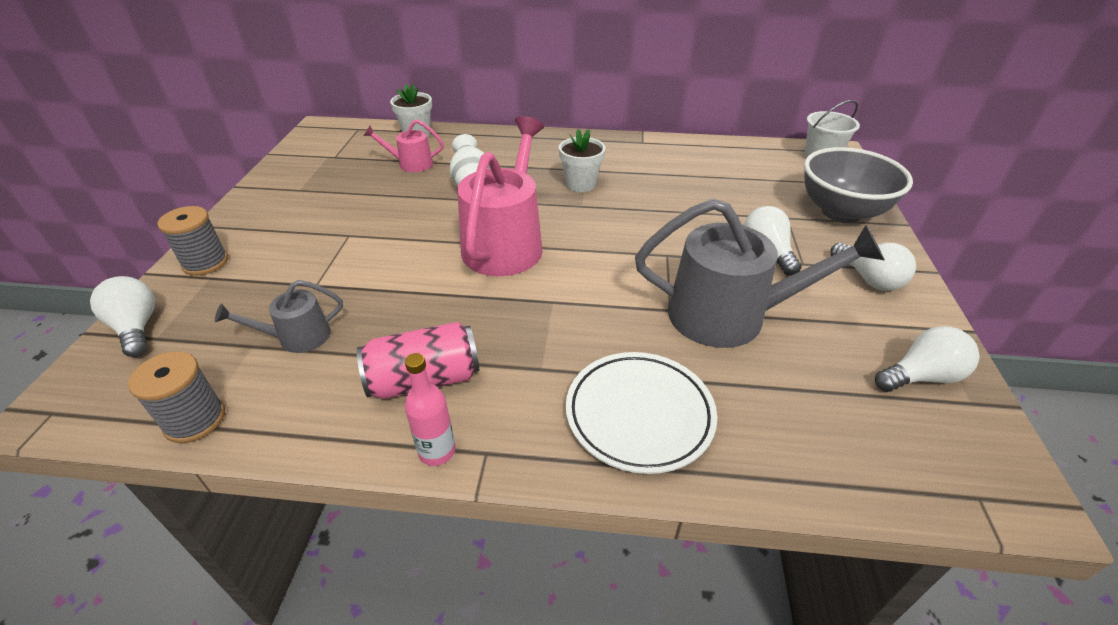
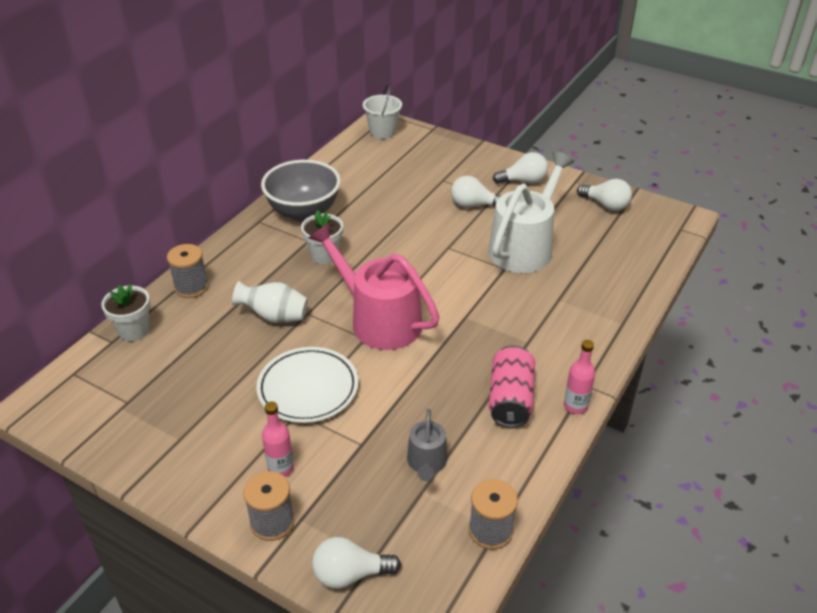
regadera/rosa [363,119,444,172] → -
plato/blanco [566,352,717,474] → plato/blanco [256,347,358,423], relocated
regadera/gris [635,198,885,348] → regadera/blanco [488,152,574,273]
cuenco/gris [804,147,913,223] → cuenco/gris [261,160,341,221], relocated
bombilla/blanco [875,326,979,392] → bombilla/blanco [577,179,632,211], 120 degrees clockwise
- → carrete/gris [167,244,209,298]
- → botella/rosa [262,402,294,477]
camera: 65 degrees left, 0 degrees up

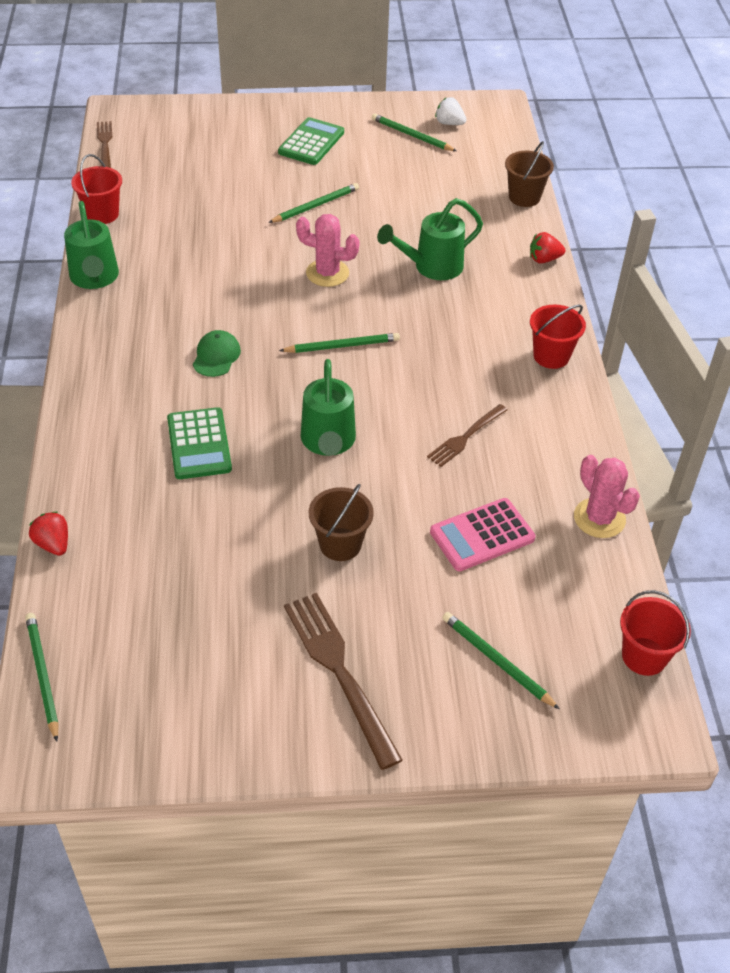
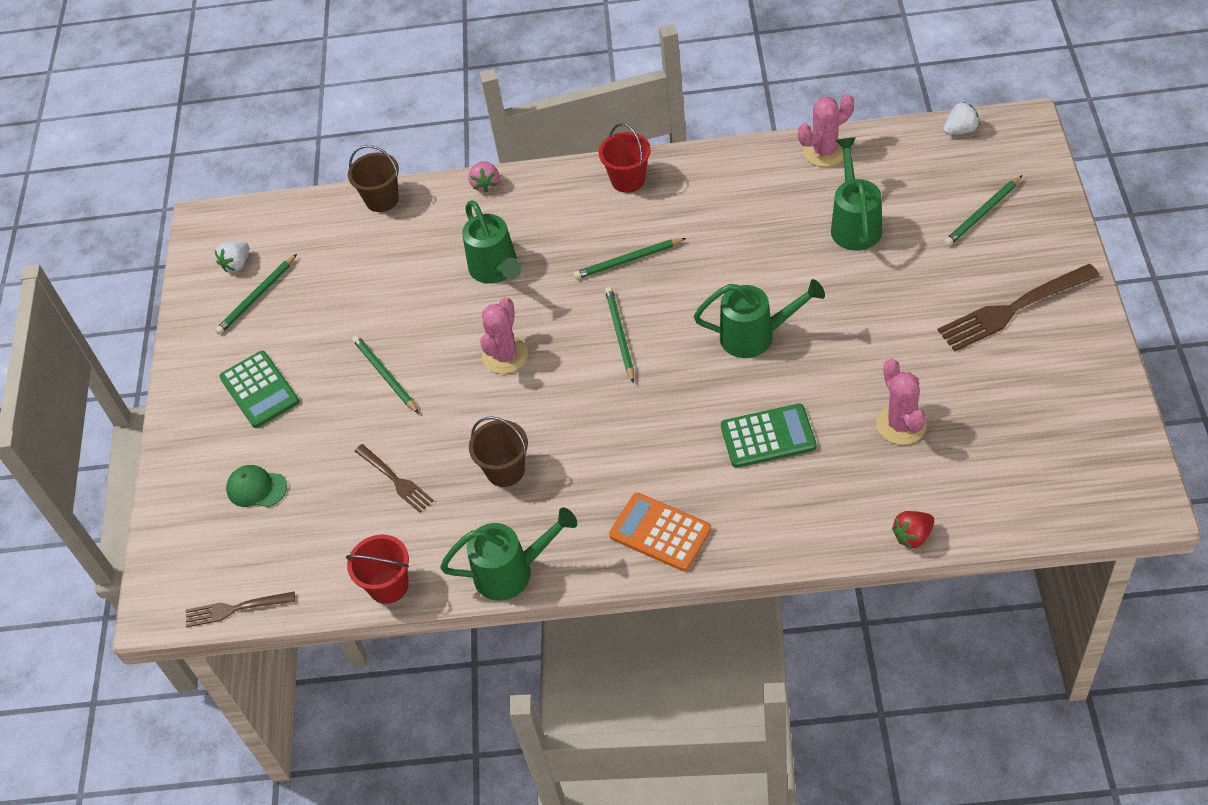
lápiz/verde [25,613,59,742] → lápiz/verde [573,238,686,279], relocated
gorra/verde [193,330,241,377] → gorra/verde [226,465,287,507], relocated
calculadora/verde [278,117,344,165] → calculadora/verde [219,351,299,428], 150 degrees counterclockwise
balde/marrón [309,484,374,561] → balde/marrón [469,416,528,487], relocated
tenedor/marrón [427,404,508,467] → tenedor/marrón [355,444,434,513], relocated
calculadora/rosa [430,498,536,571] → regadera/verde [831,137,882,251]
fresa/rojo [530,232,565,264] → fresa/rosa [468,161,499,193]
balde/rojo [620,590,691,676] → fresa/blanco [943,102,980,134]
- → calculadora/naranja [609,493,711,571]
- → cactus/rosa [876,358,927,445]
camera: 80 degrees left, 5 degrees up

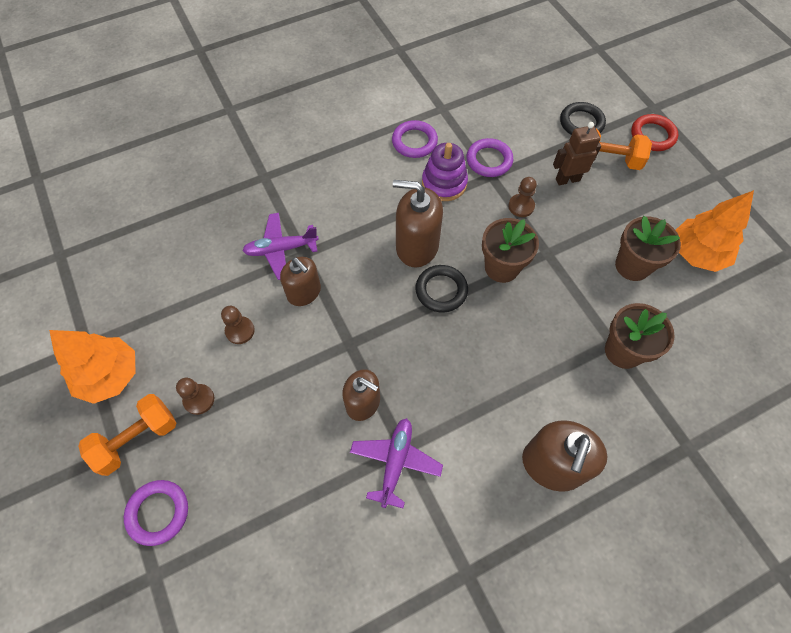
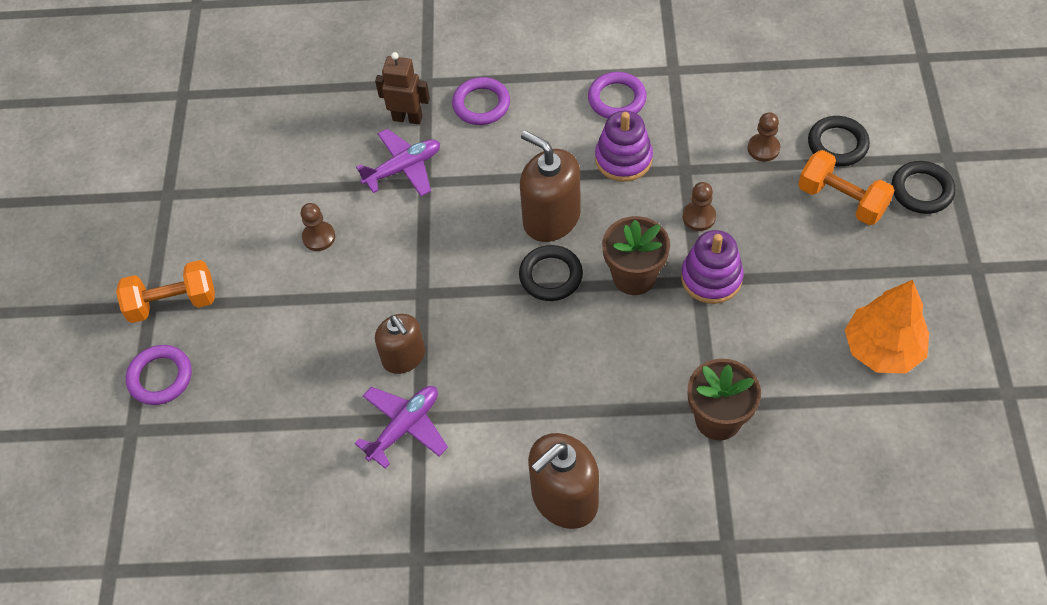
árbol/naranja [49,330,136,404] → -
peón/marrón [176,378,214,415] → peón/marrón [748,112,780,162], relocated
avión/morado [242,213,319,280] → avión/morado [356,129,440,196], 135 degrees clockwise
dispensador de jabón/marrón [280,257,321,306] → -
anillo/morado [467,138,513,177] → anillo/morado [452,77,510,125], relocated
robot/marrón [553,122,601,185] → robot/marrón [375,52,430,124], relocated
maceta/marrón [615,216,681,281] → -
anillo/rojo [631,114,678,151] → anillo/negro [892,161,955,214]
- → juguete apilable/morado [681,230,744,304]
camera: 30 degrees right, 5 degrees down

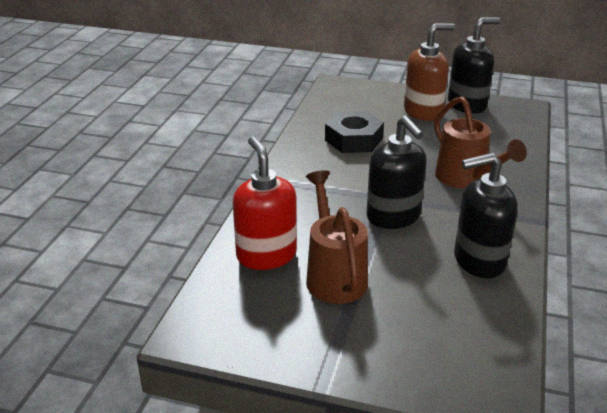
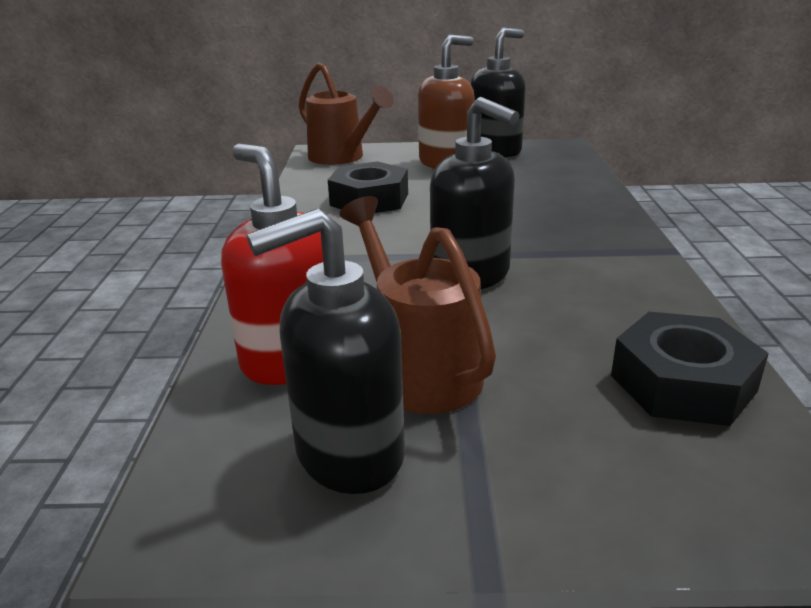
regadera/marrón [434,96,527,189] → regadera/marrón [299,62,394,165], relocated
dispensador de jabón/negro [454,153,518,278] → dispensador de jabón/negro [246,209,405,494], relocated
- → tuerca/negro [611,312,769,426]
camera: 15 degrees left, 5 degrees down

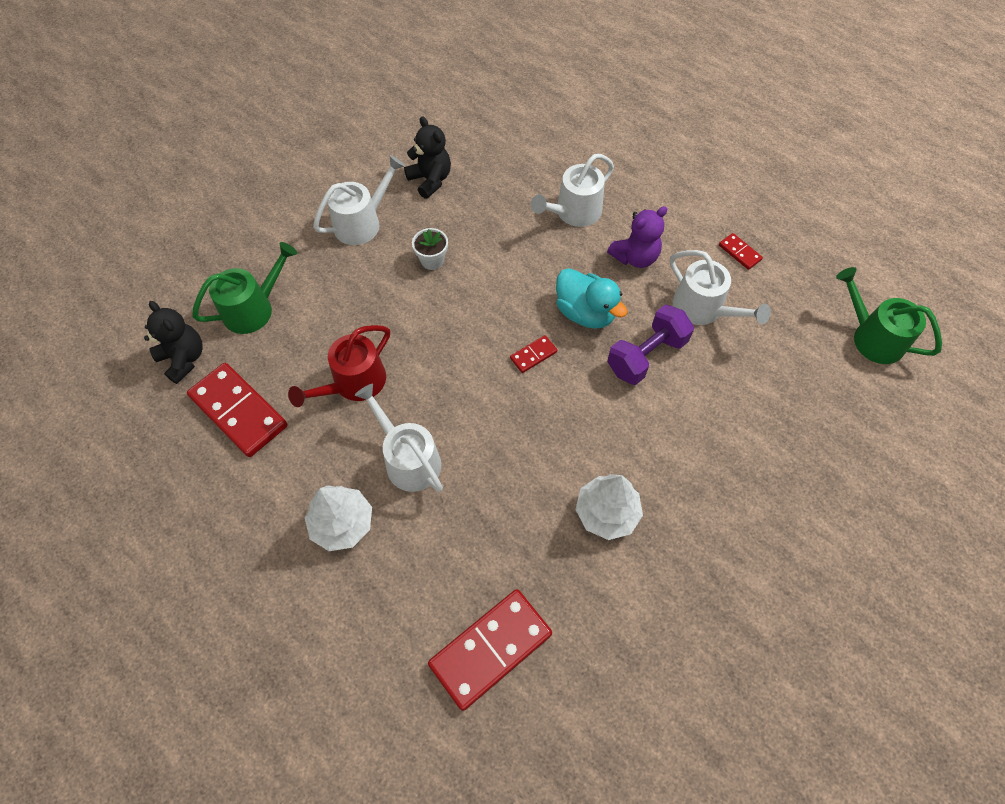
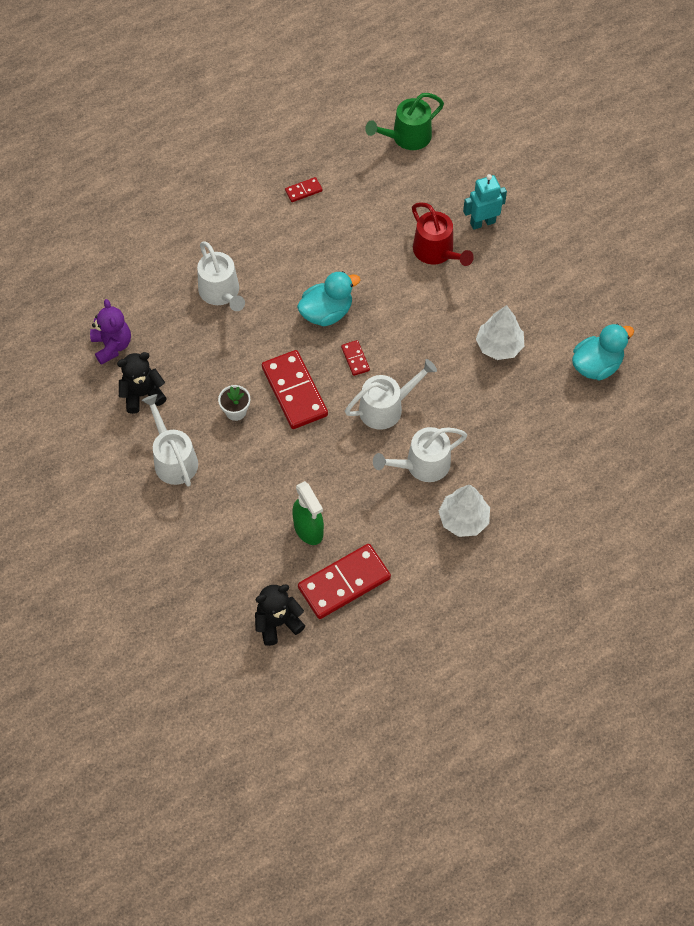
regadera/verde [192,242,297,334] → -
regadera/rojo [288,325,390,407] → regadera/rojo [412,202,474,266], relocated
ficha de dominó/rojo [428,589,552,711] → ficha de dominó/rojo [262,350,328,429], relocated
osito/morado [607,206,667,268] → osito/morado [90,299,131,365], relocated
mancuerna/morado [607,305,694,385] → -
regadera/blanco [670,250,771,325] → regadera/blanco [345,359,437,430], relocated
- → pulverizador/verde [292,481,324,545]
- → robot/turquesa [463,174,507,229]
- → pato/turquesa [572,323,634,381]
camera: 75 degrees left, 0 degrees up

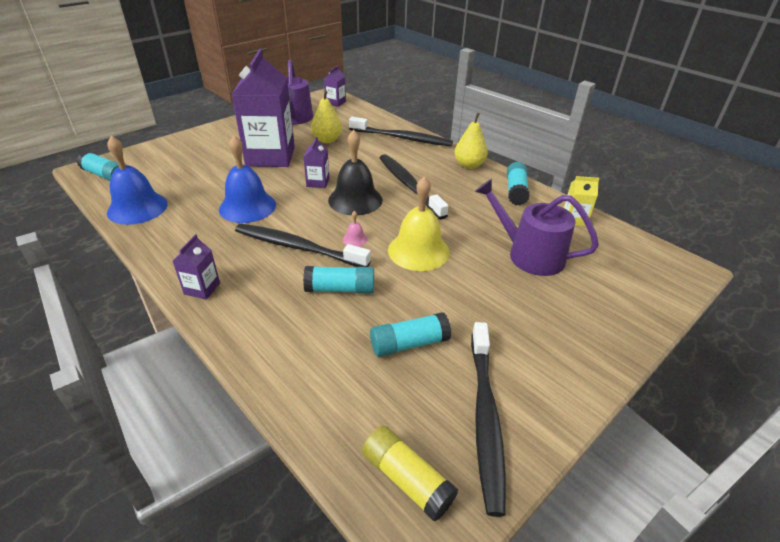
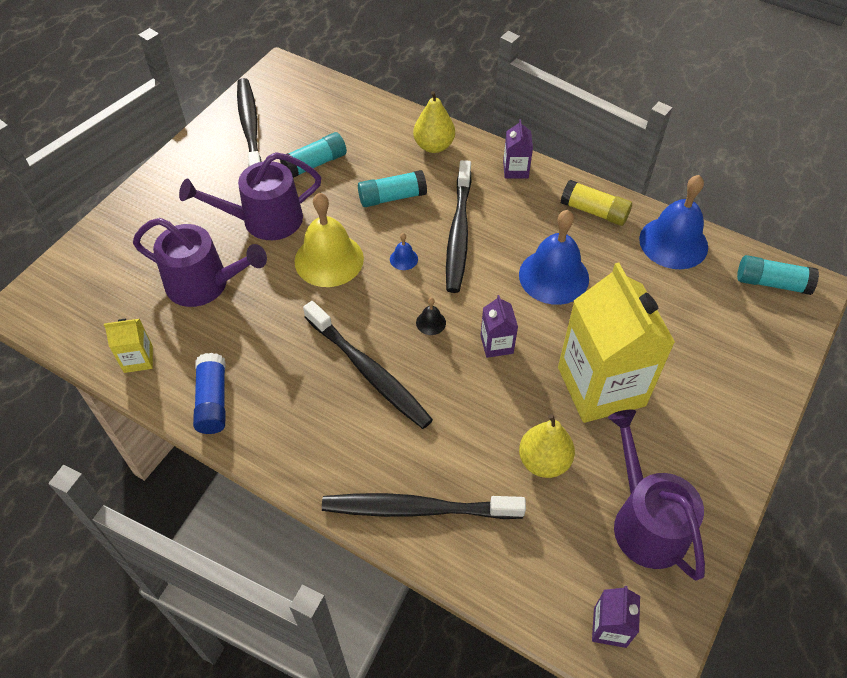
cartón de leche/morado [231,49,295,167] → cartón de leche/amarillo [558,263,675,423]
cepillo de dientes/negro [235,224,371,267] → cepillo de dientes/negro [446,160,471,293], 90 degrees clockwise
campana/negro [328,130,383,215] → campana/negro [416,298,446,335], x0.41
campana/rosa [343,211,368,247] → campana/azul [390,233,418,270]
barra de pegamento/amarillo [362,426,458,522] → barra de pegamento/amarillo [561,180,632,226], relocated
pera/amarillo [454,113,488,169] → pera/amarillo [413,91,455,153], relocated
barra de pegamento/turquesa [507,162,530,205] → barra de pegamento/azul [193,353,225,434]
- → regadera/morado [179,152,321,240]
camera: 165 degrees right, 15 degrees up

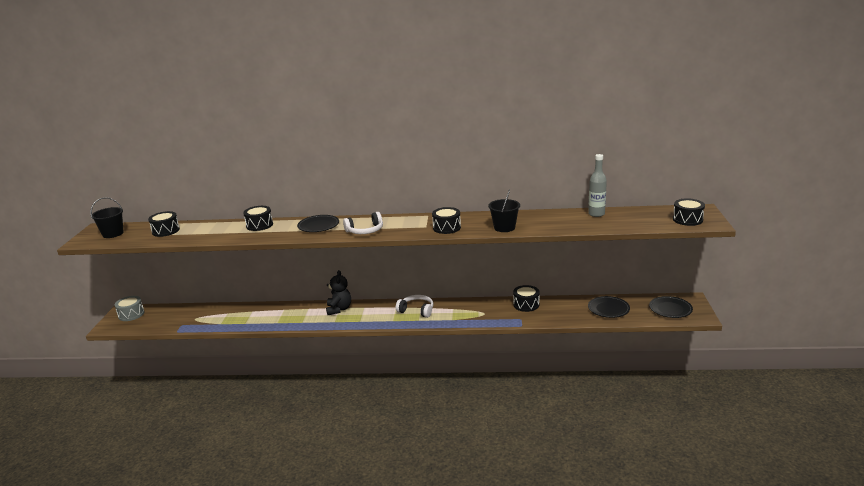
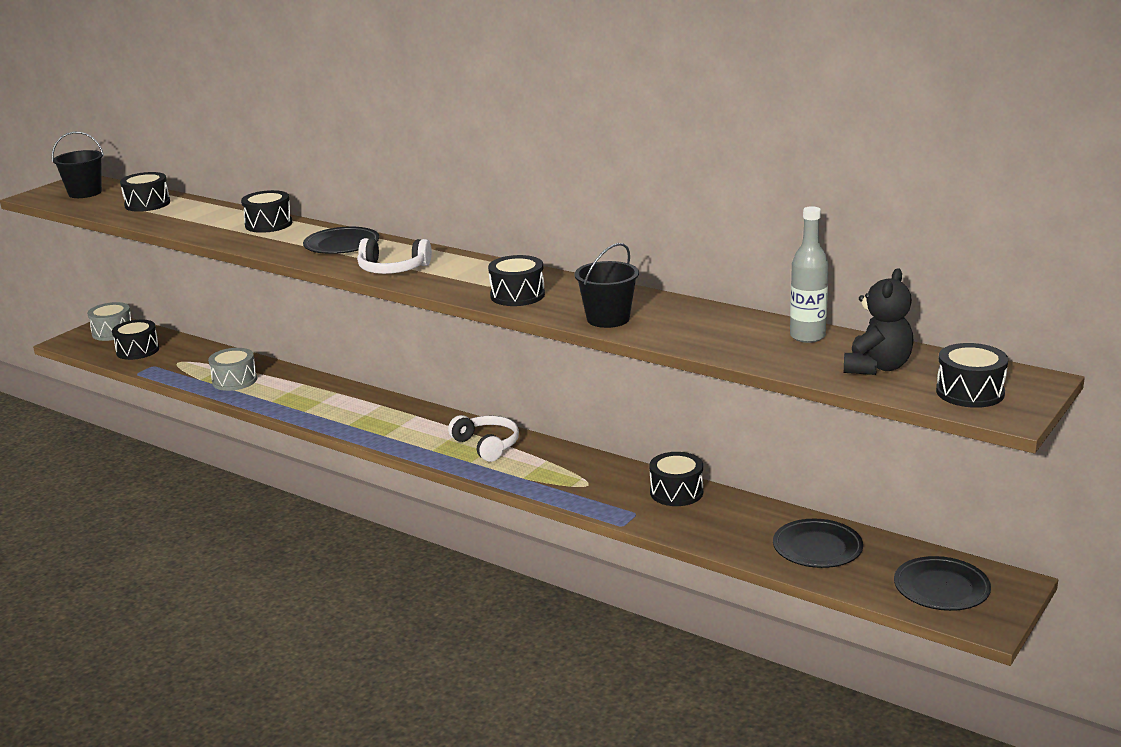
osito/negro [326,270,351,315] → osito/negro [844,268,914,375], relocated
- → tambor/negro [112,320,159,360]
- → tambor/gris [208,348,257,391]
camera: 30 degrees right, 0 degrees up

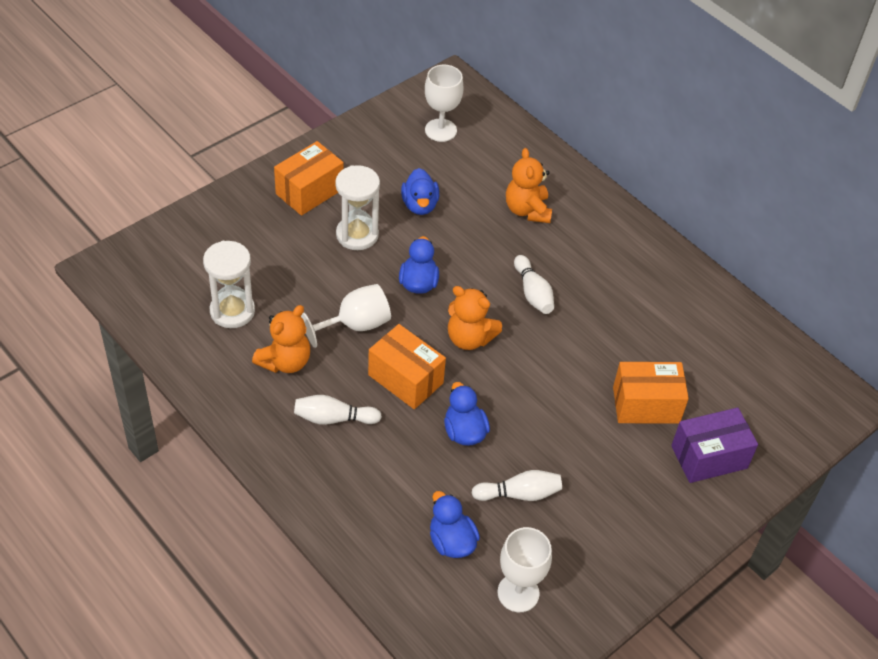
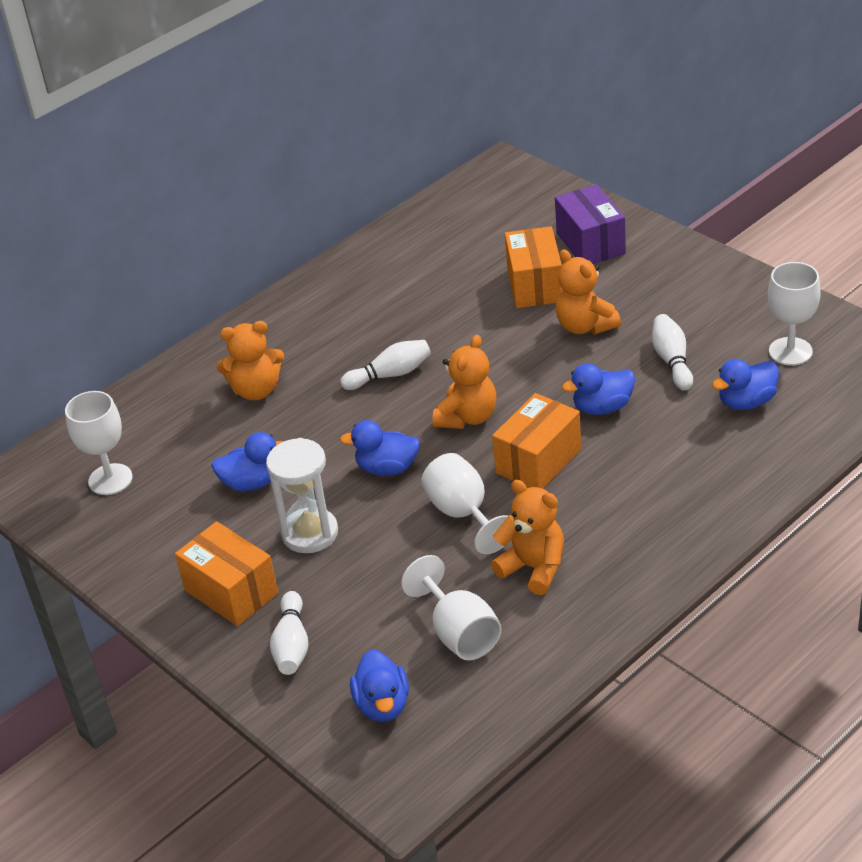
reloj de arena/blanco [203,241,255,328] → copa/blanco [401,555,502,660]
bolo/blanco [294,395,382,425] → bolo/blanco [270,591,308,675], relocated
- → pato/azul [350,650,409,722]
- → osito/naranja [556,249,621,335]
camera: 85 degrees left, 10 degrees down

